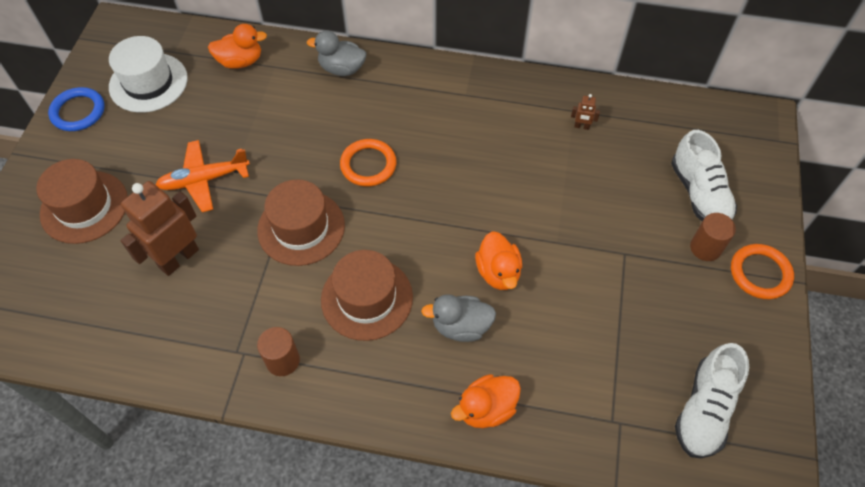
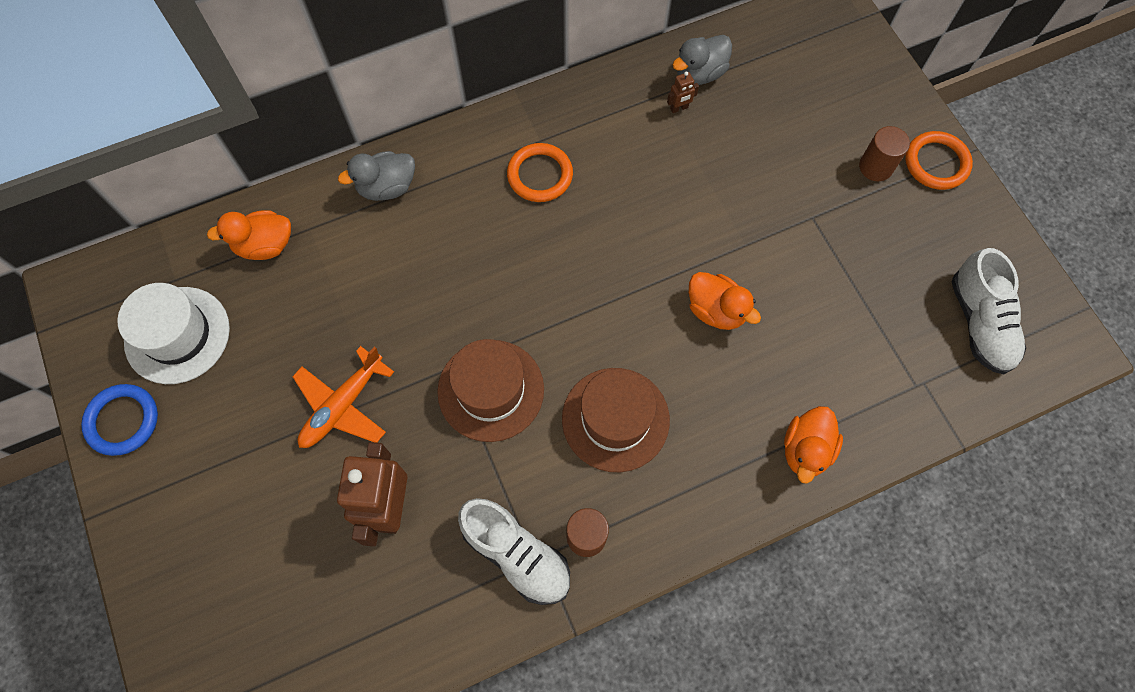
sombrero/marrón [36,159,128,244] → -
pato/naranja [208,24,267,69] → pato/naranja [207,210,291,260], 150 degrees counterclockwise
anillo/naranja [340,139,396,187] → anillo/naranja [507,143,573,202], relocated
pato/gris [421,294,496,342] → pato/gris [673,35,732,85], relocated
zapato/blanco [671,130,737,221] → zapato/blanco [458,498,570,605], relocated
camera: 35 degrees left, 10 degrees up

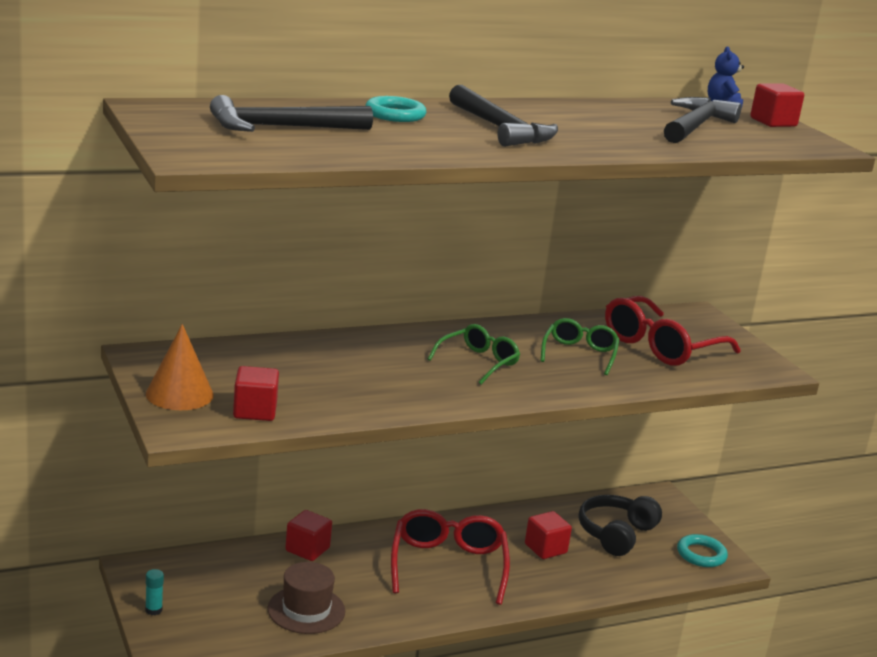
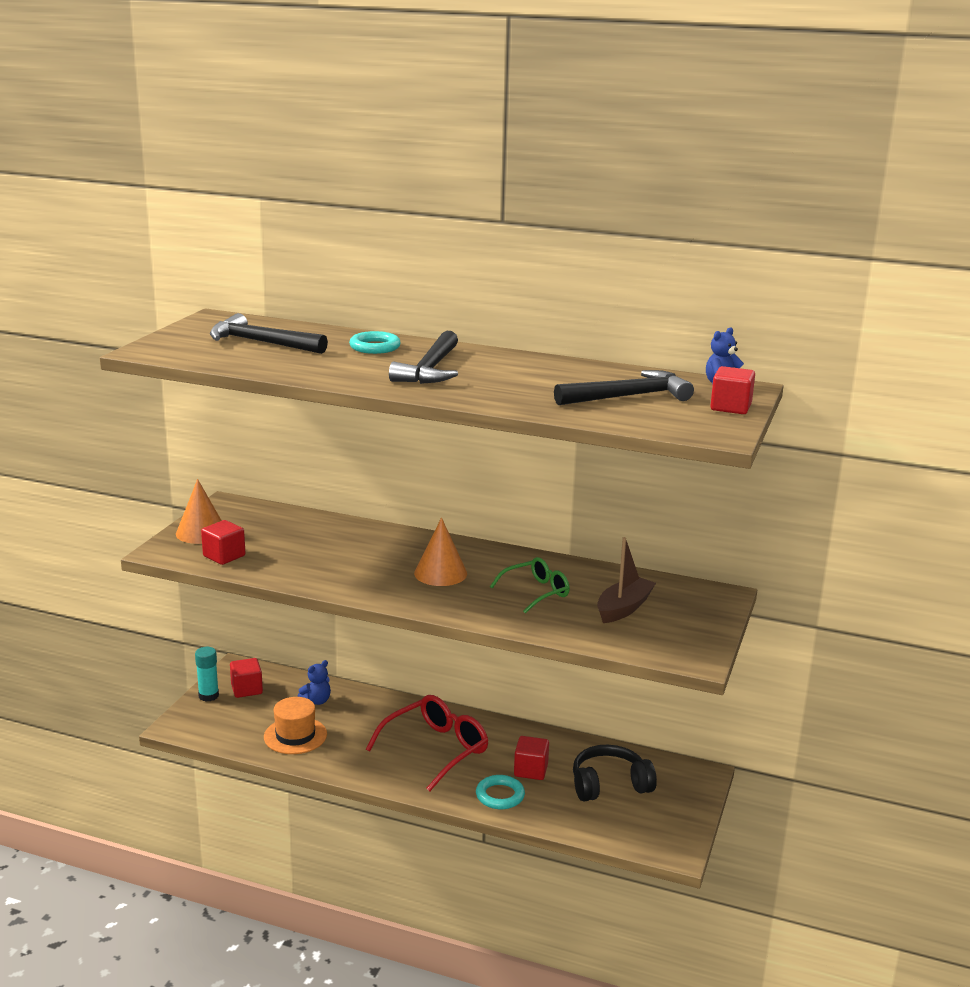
barra de pegamento/turquesa [145,569,164,615] → barra de pegamento/turquesa [195,647,219,702], x1.56
sombrero/marrón [268,562,345,634] → sombrero/naranja [264,697,327,754]
cubo/rojo [285,510,332,561] → cubo/rojo [230,658,263,698], relocated
gafas/verde [428,324,520,385] → cono/naranja [414,518,467,586]
gafas/rojo [605,296,740,366] → barco/marrón [597,537,656,623]
anillo/turquesa [677,534,728,567] → anillo/turquesa [476,775,525,809], relocated
- → osito/azul [297,660,331,705]
camera: 45 degrees right, 0 degrees up

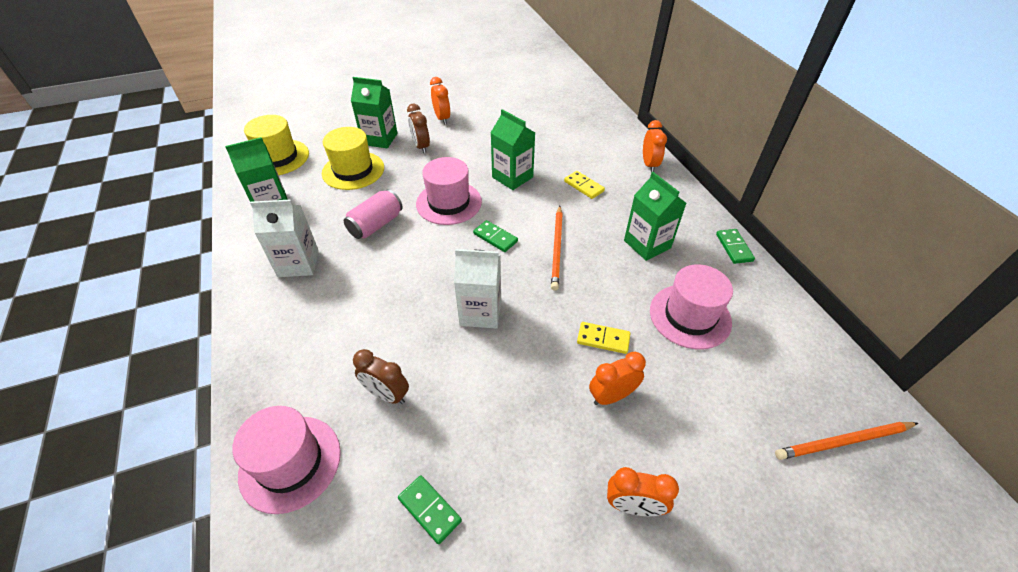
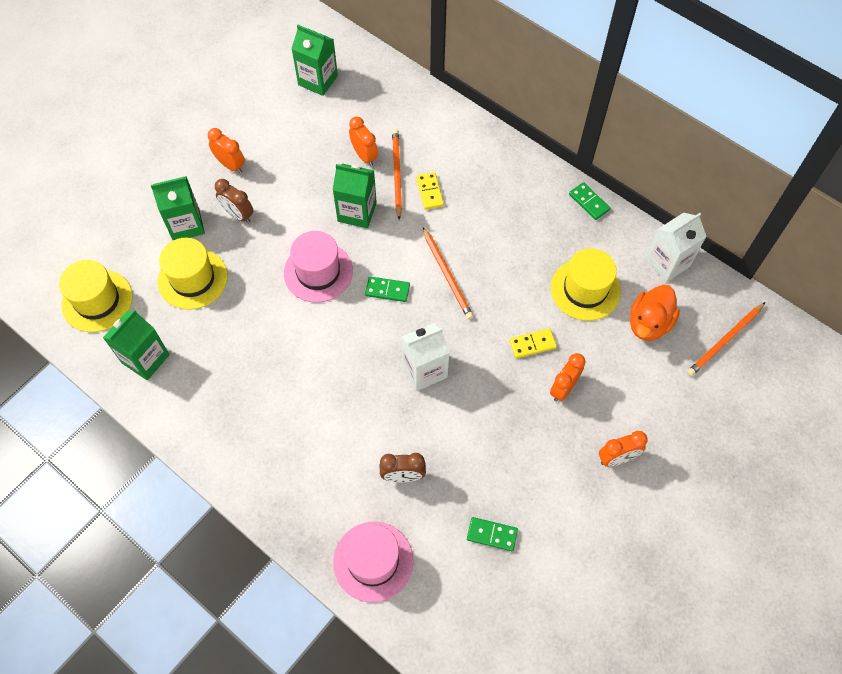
cartón de leche/blanco [250,199,319,277] → cartón de leche/blanco [645,213,707,282], relocated
lata/rosa [344,189,403,239] → -
ficha de dominó/amarillo [564,171,605,199] → ficha de dominó/amarillo [416,172,444,210], 60 degrees clockwise
cartón de leche/verde [624,172,686,261] → cartón de leche/verde [291,25,338,96], relocated
despertador/naranja [643,120,667,172] → despertador/naranja [349,117,378,166], relocated
sombrero/rosa [650,264,733,349] → sombrero/amarillo [551,248,621,321]
- → lápiz/naranja [392,129,402,220]
- → pato/naranja [630,285,680,341]
camera: 30 degrees left, 15 degrees up

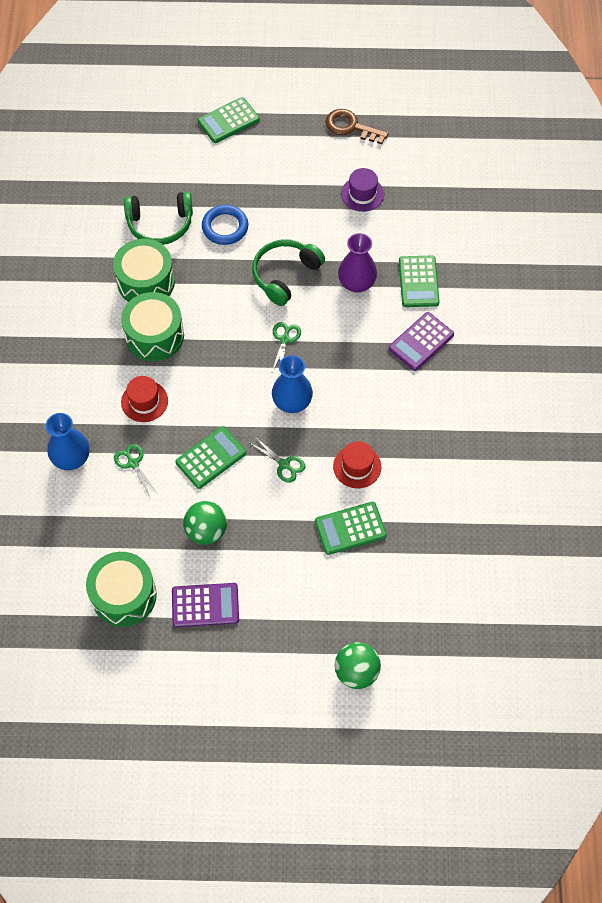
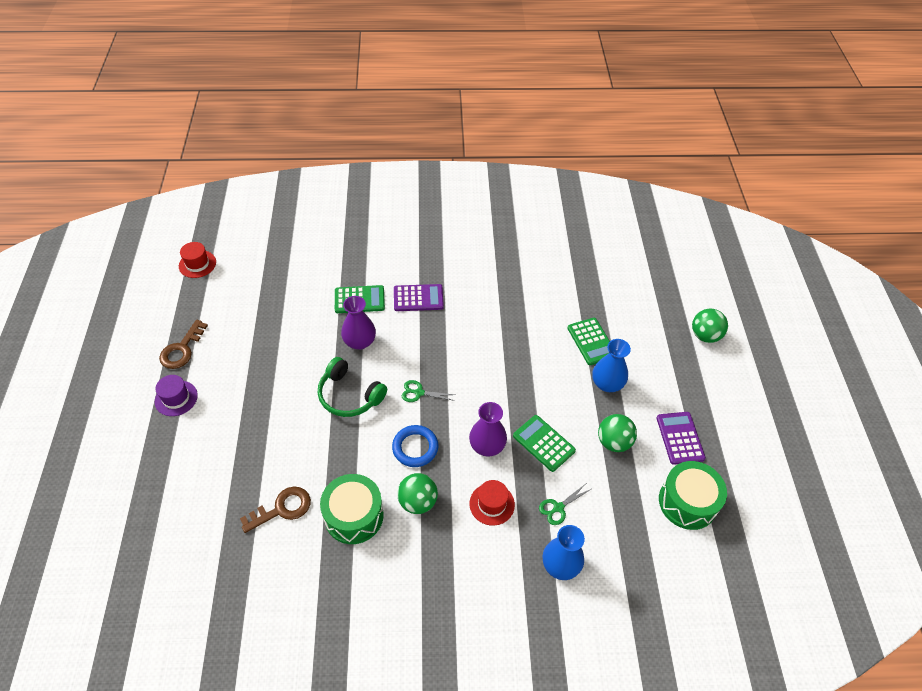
tambor/verde [121,292,184,361] → pelota/verde [397,473,438,514]
auriculares/verde [124,192,193,245] → llave/marrón [240,487,311,533]
calculadora/verde [198,97,260,143] → -
anillo/azul [202,205,248,245] → anillo/azul [392,425,438,467], relocated
tijeras/verde [250,436,305,483] → -
florero/azul [272,355,313,413] → florero/azul [592,339,631,392], relocated
sombrero/rojo [333,441,381,489] → sombrero/rojo [179,242,216,278], relocated
sombrero/morado [341,168,384,212] → sombrero/morado [155,375,198,416], relocated
calculadora/morado [389,312,454,371] → calculadora/morado [394,284,444,311], 45 degrees counterclockwise
- → florero/morado [469,402,507,456]
camera: 95 degrees left, 10 degrees down

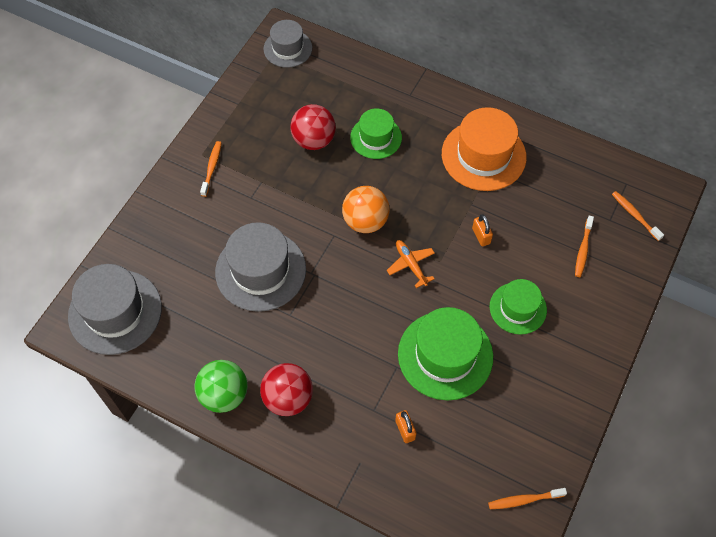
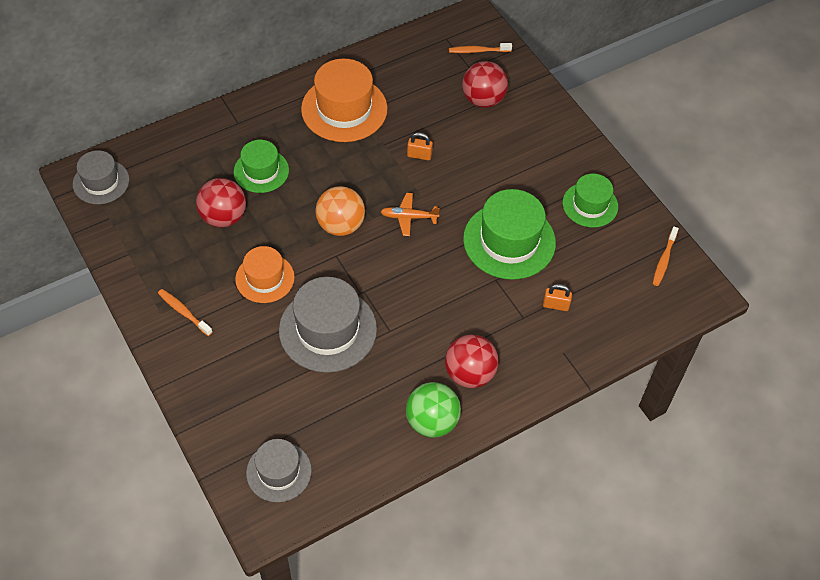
sombrero/gris [68,264,162,355] → sombrero/gris [246,439,312,502], x0.62
sombrero/verde [490,279,547,335] → sombrero/verde [563,174,618,228], relocated
cepillo de dientes/naranja [575,215,594,277] → pelota/rojo [462,61,508,108]
- → sombrero/naranja [235,246,295,303]
camera: 60 degrees left, 5 degrees down

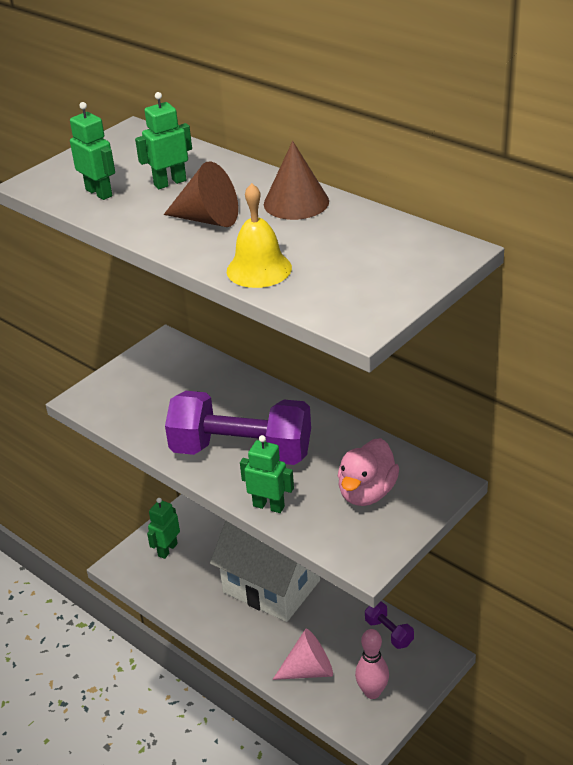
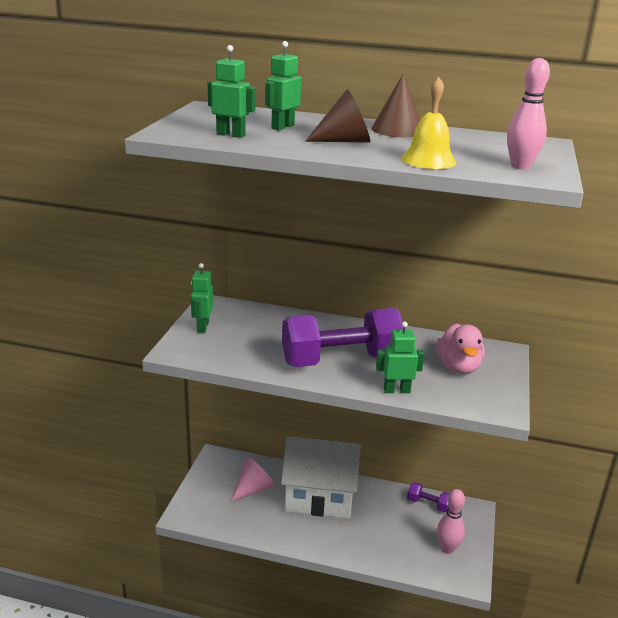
robot/verde [147,498,180,559] → robot/verde [191,263,213,333], relocated
cono/rosa [273,629,333,680] → cono/rosa [230,457,275,502], relocated
- → bolo/rosa [507,58,550,170]
camera: 30 degrees left, 10 degrees down

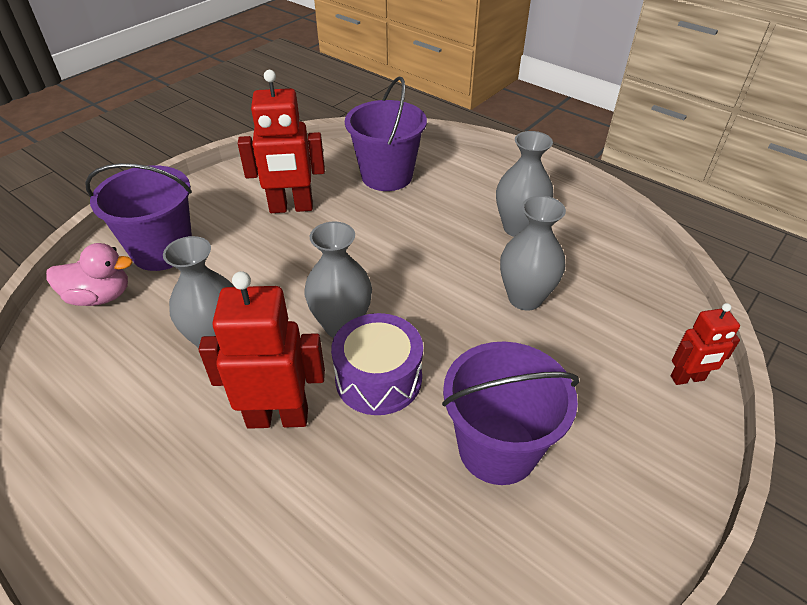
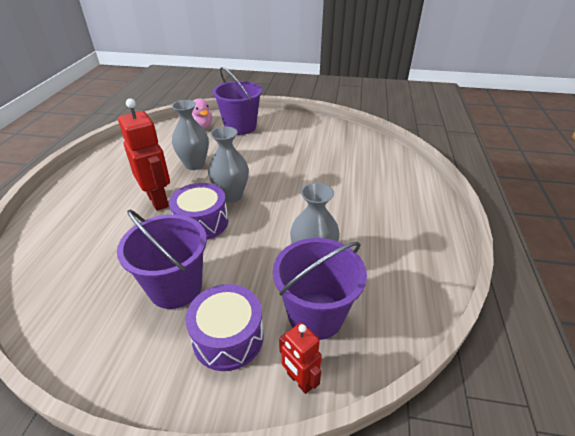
robot/rojo [238,70,325,213] → -
balde/morado [345,76,427,191] → balde/morado [273,238,367,340], relocated
florero/gris [496,131,554,237] → -
- → tambor/morado [186,284,263,371]
camera: 60 degrees right, 5 degrees down

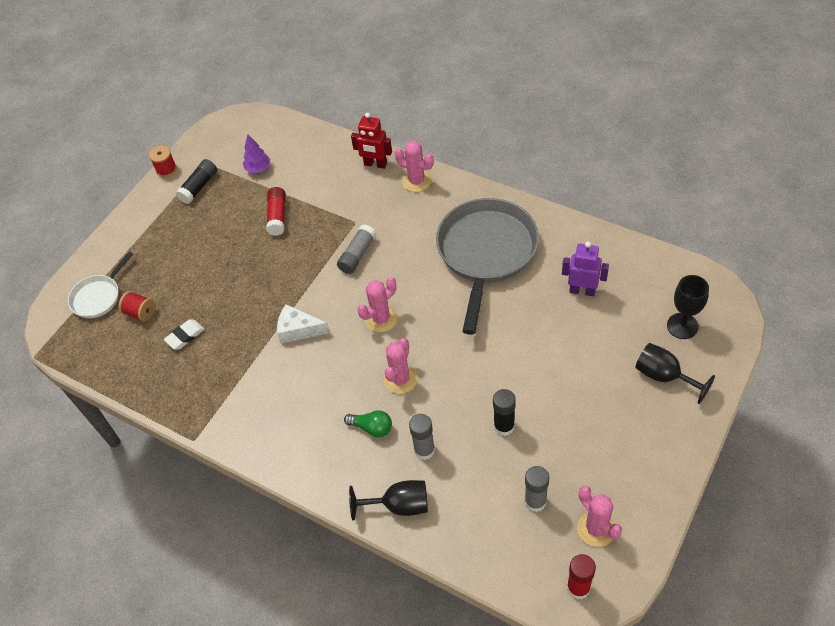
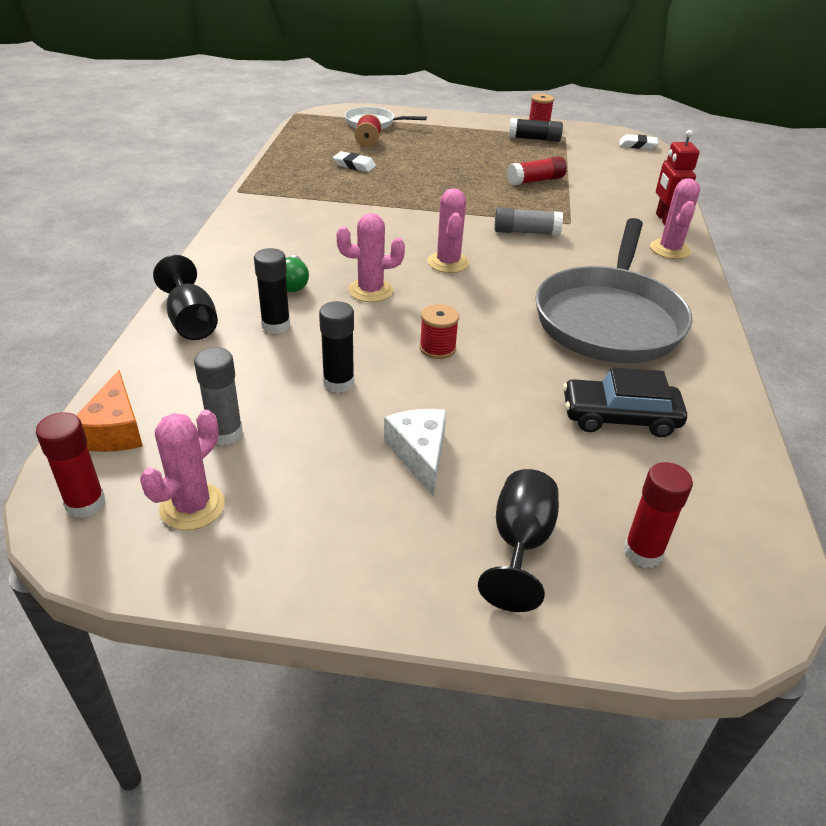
árbol/morado [243,134,270,173] → -
queso/blanco [277,304,330,344] → queso/blanco [384,409,447,496], relocated
cactus/rosa [357,277,398,332] → cactus/rosa [428,188,469,273], 60 degrees clockwise
barra de pegamento/gris [409,414,435,460] → barra de pegamento/negro [254,248,290,334]
sartén/gris [436,198,539,335] → sartén/gris [535,218,692,363], 120 degrees clockwise
robot/morado [562,242,609,297] → coche/negro [563,367,687,437]
copa/negro [667,275,709,339] → barra de pegamento/rojo [623,462,693,568]
- → queso/naranja [76,370,143,452]
- → carrete/rojo [420,304,459,359]
- → goma de borrar/blanco [619,134,658,149]
camera: 60 degrees right, 15 degrees down

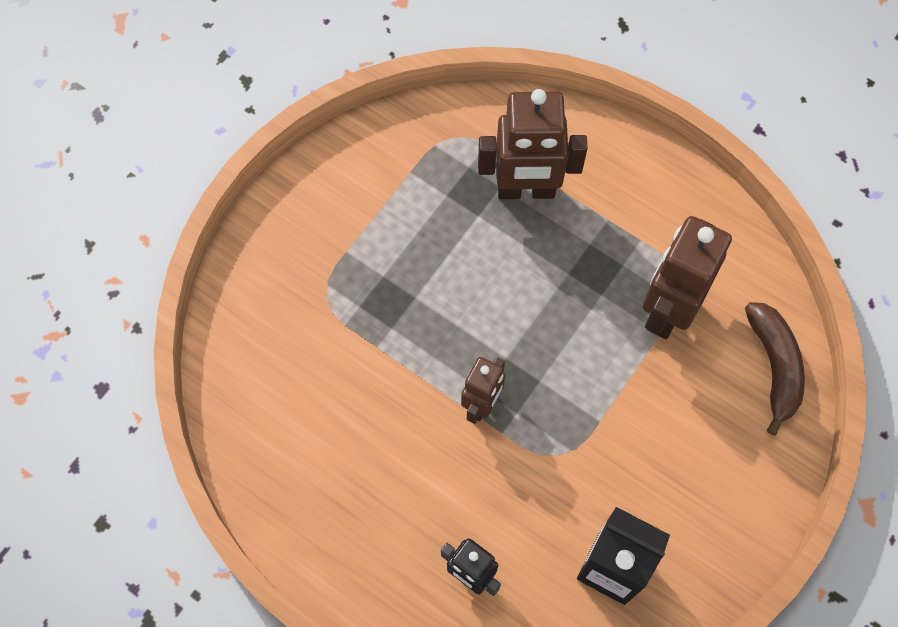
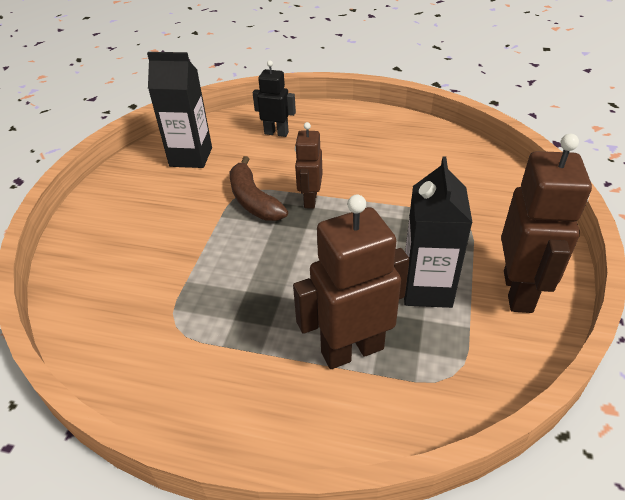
robot/marrón [642,216,732,339] → robot/marrón [501,134,592,313], relocated
plátano/marrón [745,302,805,435] → plátano/marrón [230,156,288,221], relocated
- → cartón de leche/negro [404,157,473,308]
camera: 160 degrees right, 25 degrees down

